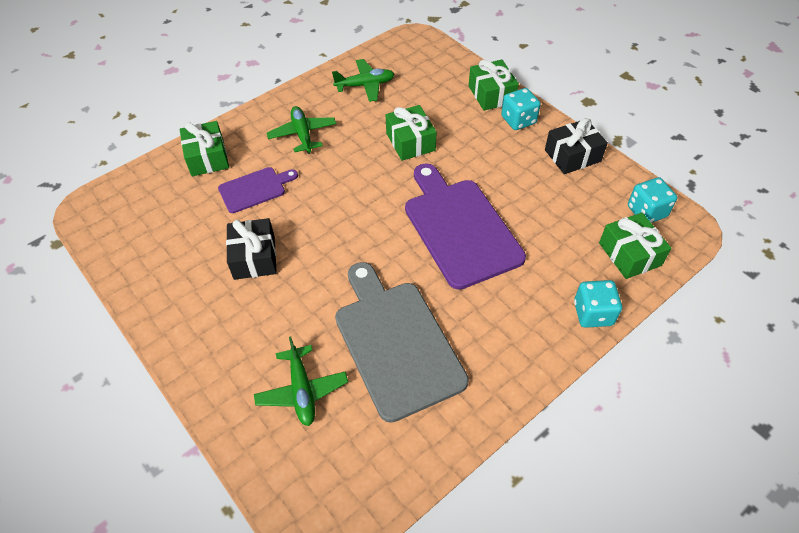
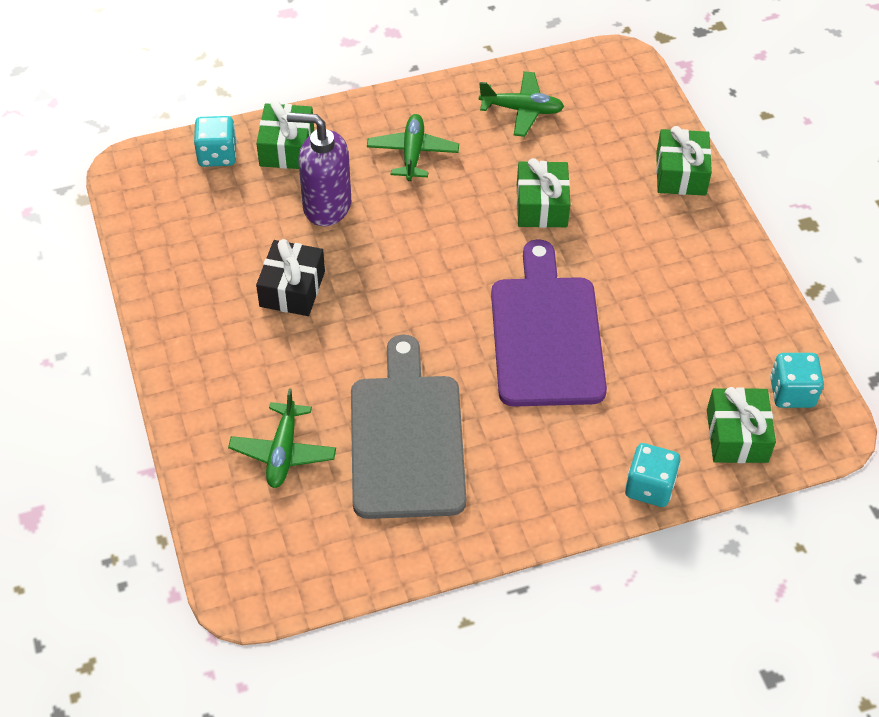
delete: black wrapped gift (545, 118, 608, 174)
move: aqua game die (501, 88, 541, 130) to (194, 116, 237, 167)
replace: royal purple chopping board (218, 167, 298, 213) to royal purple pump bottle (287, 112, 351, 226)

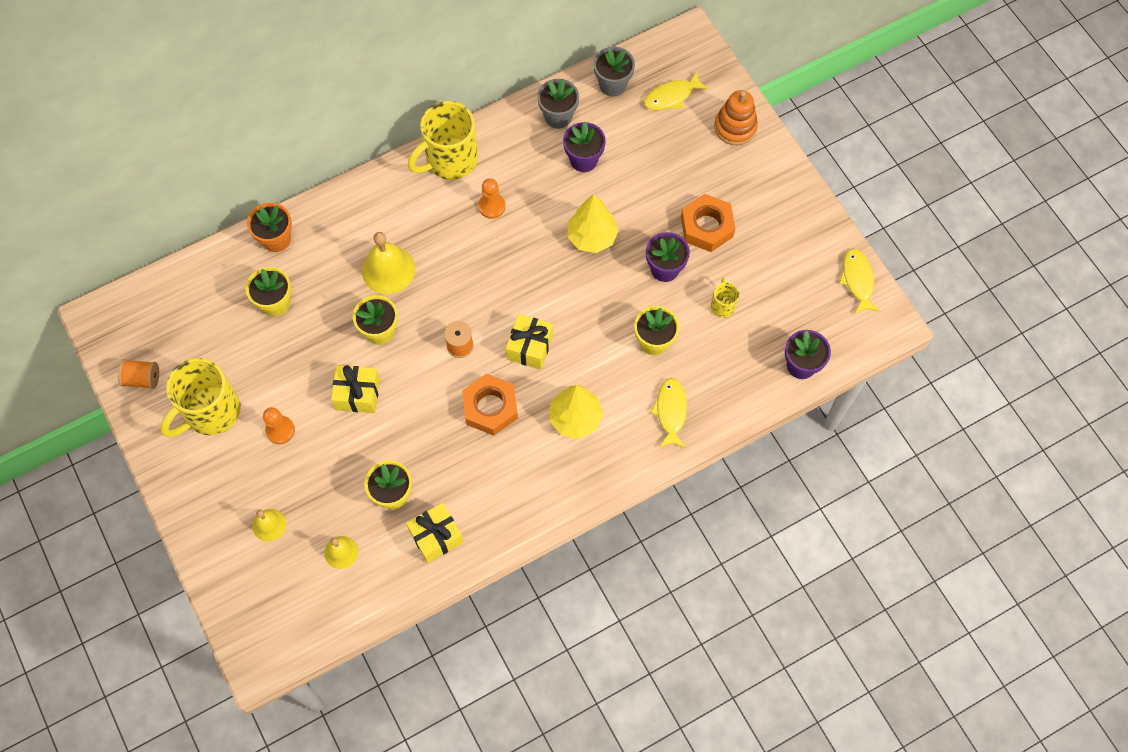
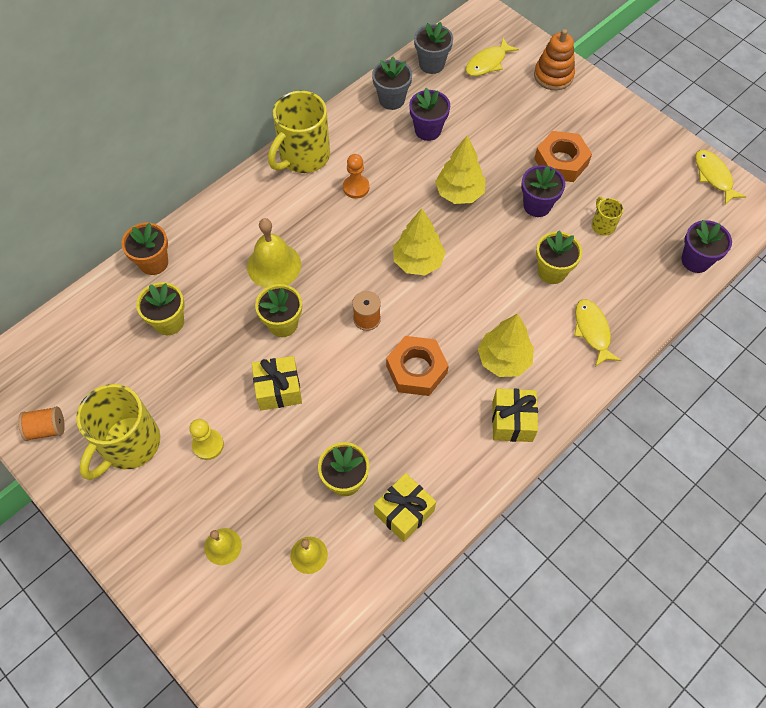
insert: golden toy tree (393, 208, 446, 275)
move: golden wrapped gift (506, 314, 553, 370) to (492, 388, 538, 442)
recolor: orange-coloured chess pawn (263, 407, 295, 444) to golden chess pawn (189, 419, 224, 460)

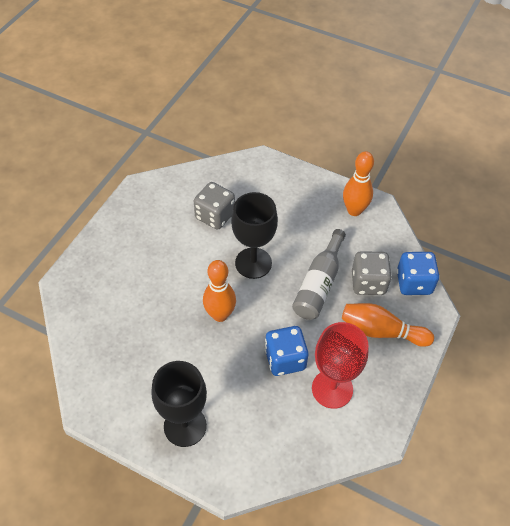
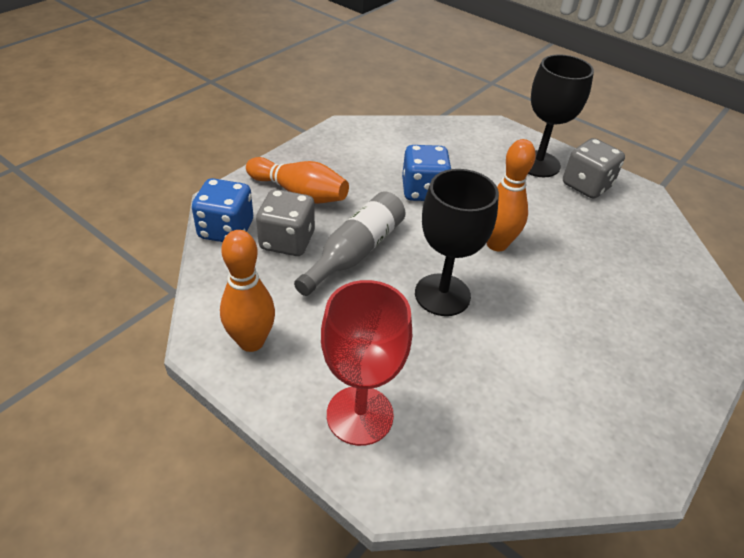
move: scarlet goblet (312, 322, 368, 409) to (321, 280, 412, 446); ash-grey game die (194, 182, 235, 230) to (563, 138, 625, 199)

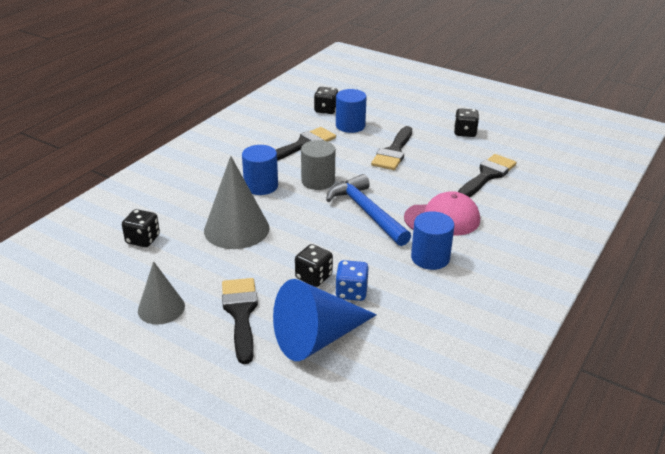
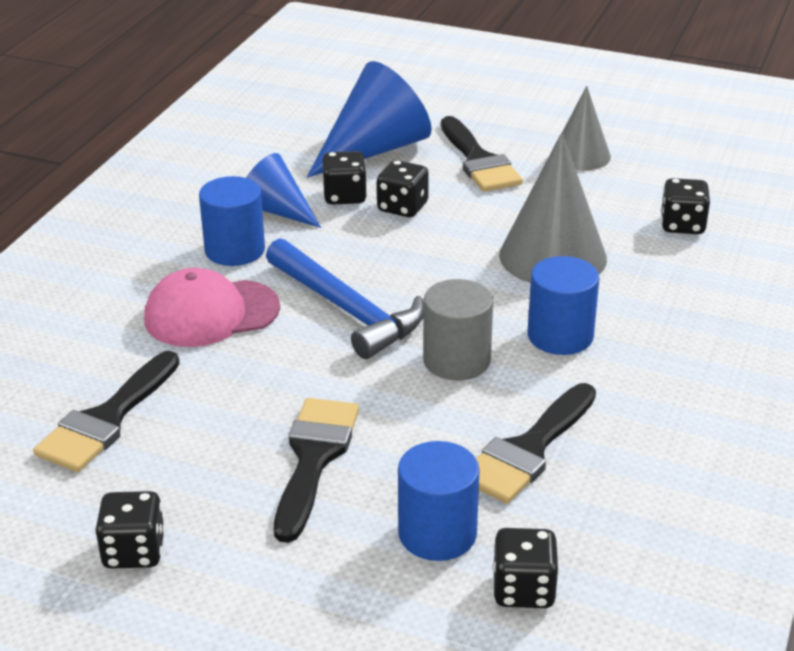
insert: royal blue solid cone (246, 153, 321, 228)
recolor: royal blue game die (335, 260, 369, 301) to black game die (322, 151, 367, 205)

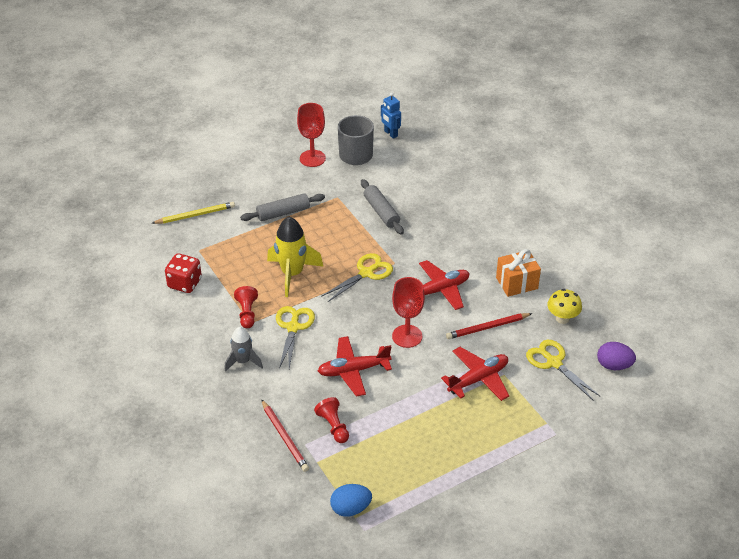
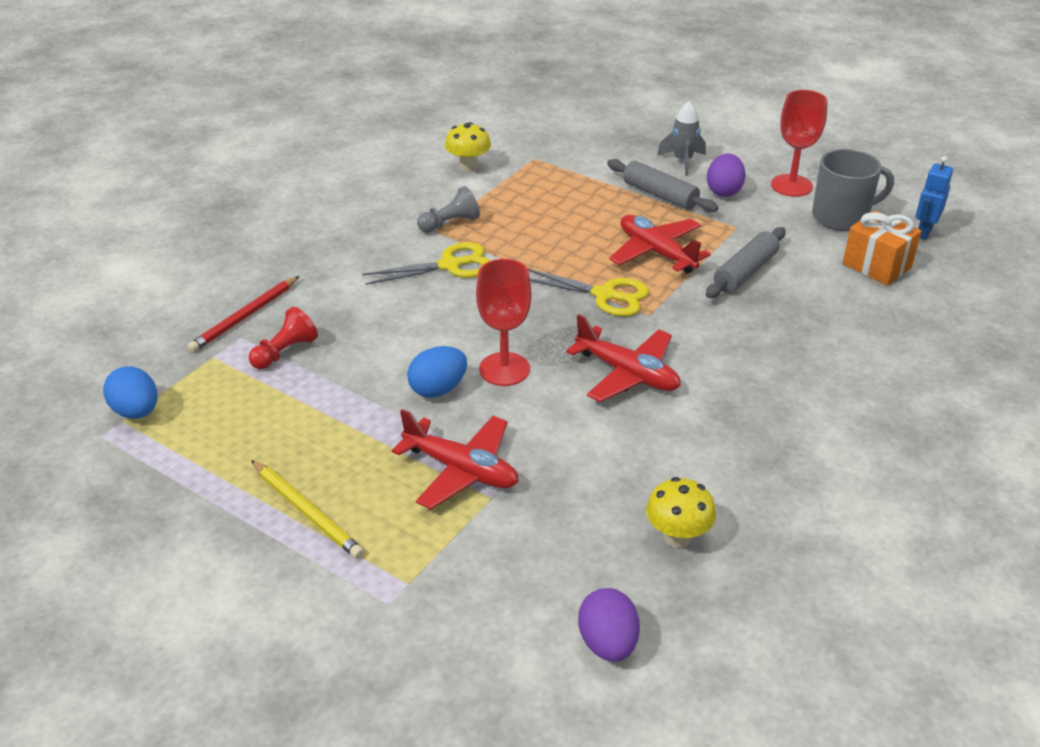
delete: golden spaceship (267, 217, 324, 297); scarlet pencil (446, 313, 533, 339); golden pair of scissors (526, 340, 601, 400)
insert: royal blue egg (407, 346, 467, 398); royal purple egg (707, 154, 746, 197)
move: golden pencil (151, 202, 235, 224) to (251, 460, 364, 559); scarlet aeroplane (318, 336, 392, 396) to (609, 215, 711, 274); ash-grey spaceship (224, 327, 263, 372) to (657, 101, 706, 176); orange-coloured wrapped gift (496, 249, 541, 297) to (842, 210, 922, 286)
replace: scarlet game die (165, 253, 202, 293) to golden mushroom (445, 122, 491, 172)
recolor: scarlet chess pawn (234, 286, 258, 328) to ash-grey chess pawn (417, 186, 480, 233)

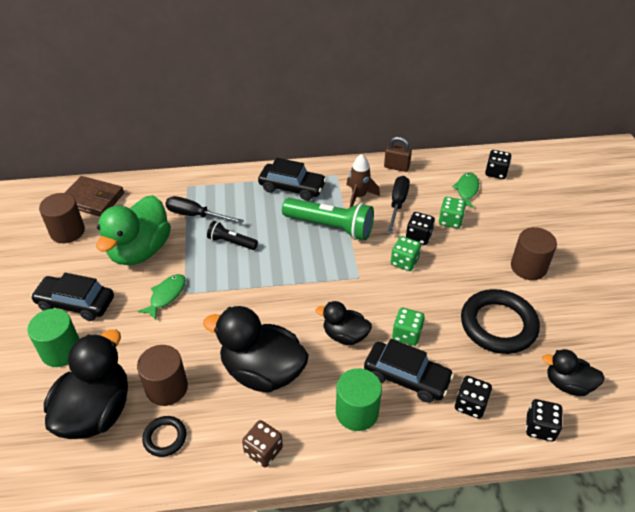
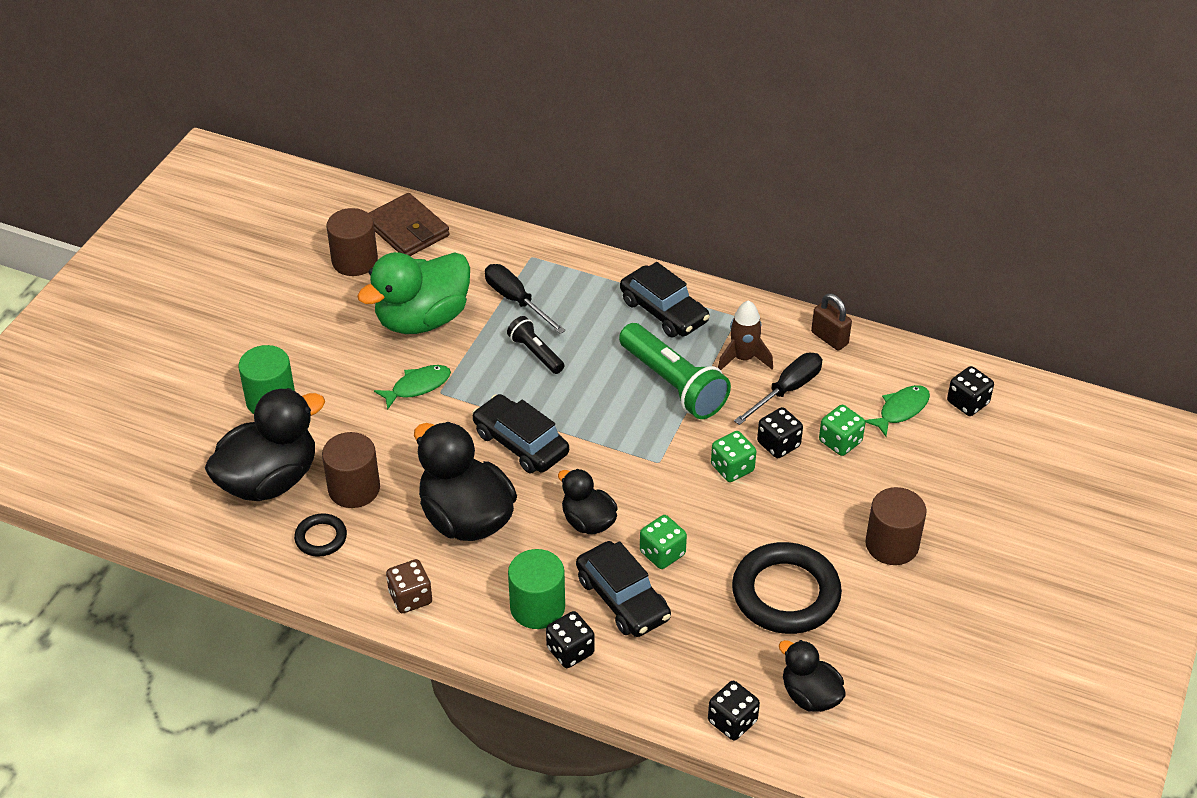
move: black car (31, 273, 114, 321) to (472, 394, 569, 473); black game die (455, 376, 492, 419) to (546, 611, 595, 668)

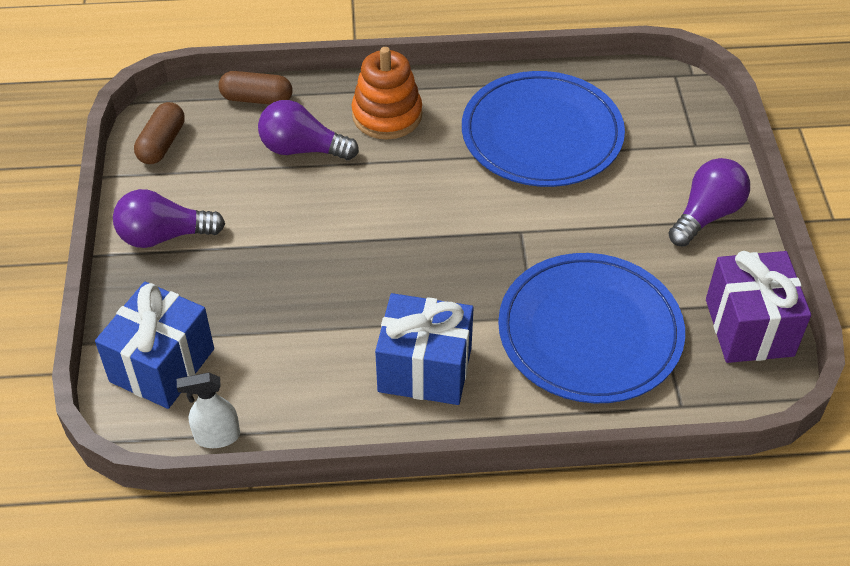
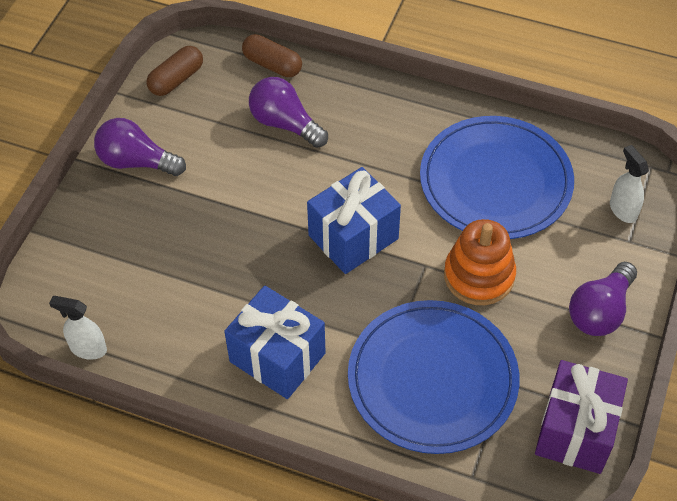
insert: pure white spray cleaner (610, 145, 649, 223)
move: royal blue wrapped gift (95, 282, 214, 409) to (307, 167, 401, 274); orange-coloured stacking rings (352, 47, 422, 140) to (444, 219, 516, 305)
rotate: royal purple bulb (668, 158, 750, 247) = (569, 262, 637, 336) 150 degrees clockwise

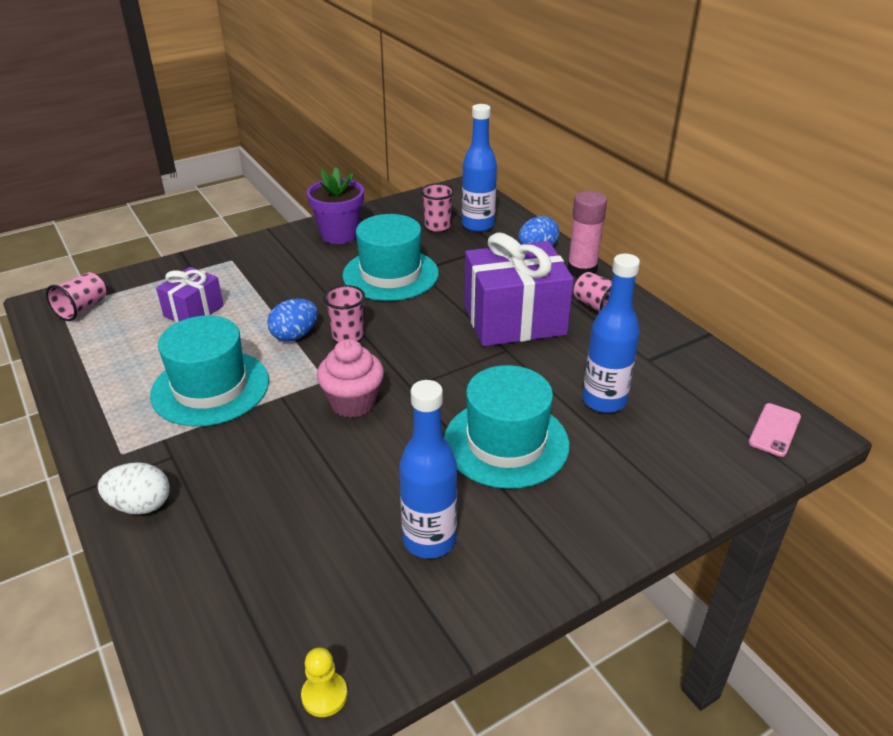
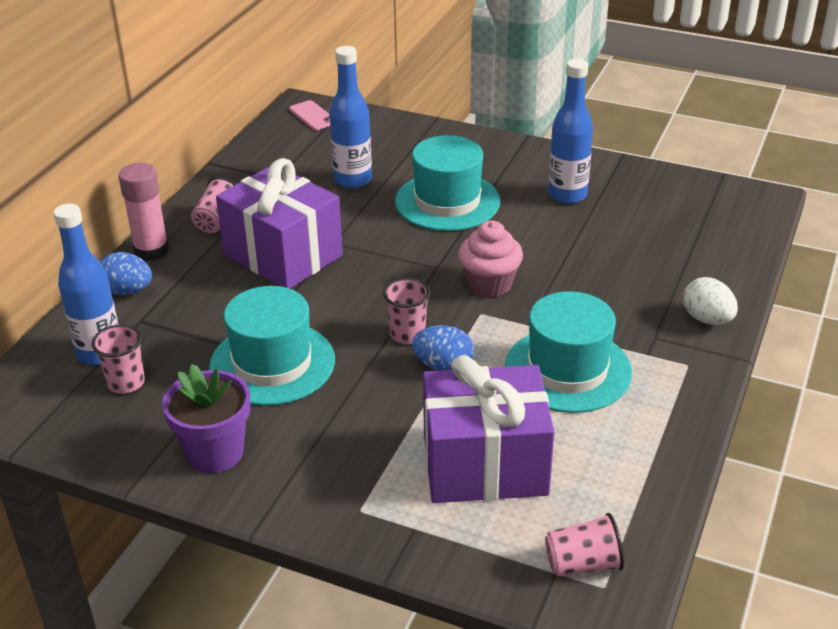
delete: golden chess pawn (301, 647, 348, 717)
rotate: pink phone (748, 403, 801, 457) = (289, 100, 330, 130) 60 degrees clockwise
resize: royal purple wrapped gift (156, 267, 224, 322) = (423, 355, 555, 503) x1.87

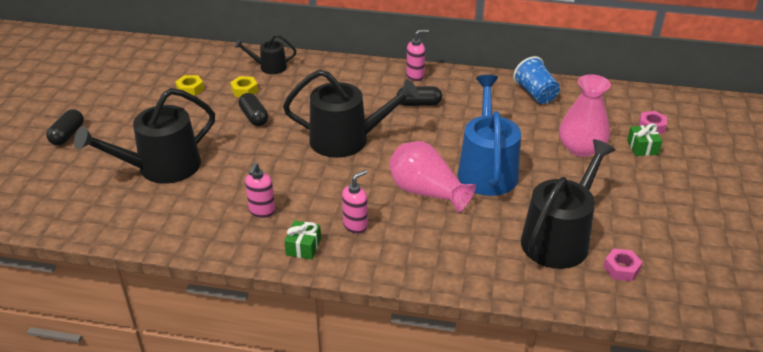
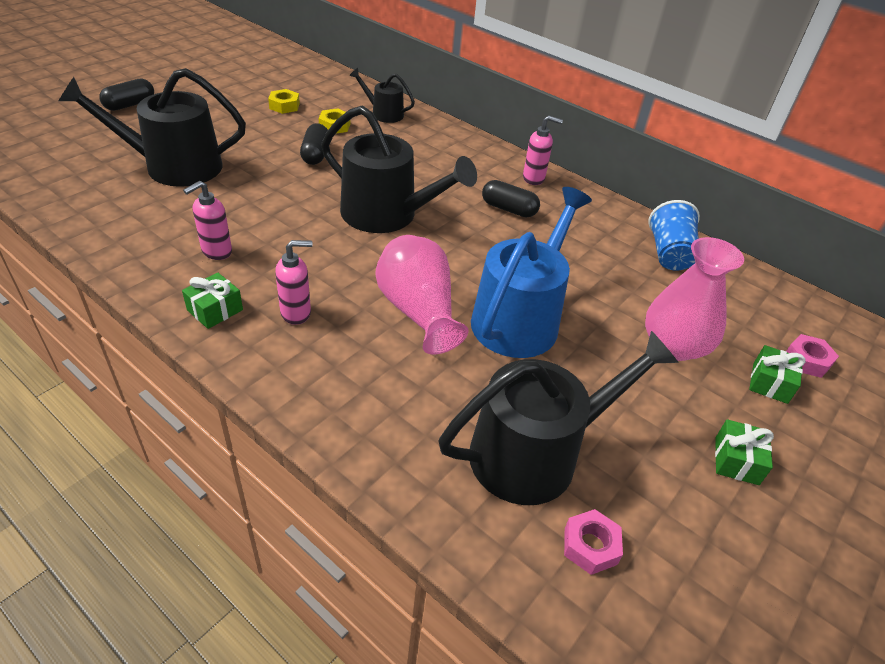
insert: leaf-green wrapped gift (715, 419, 774, 485)

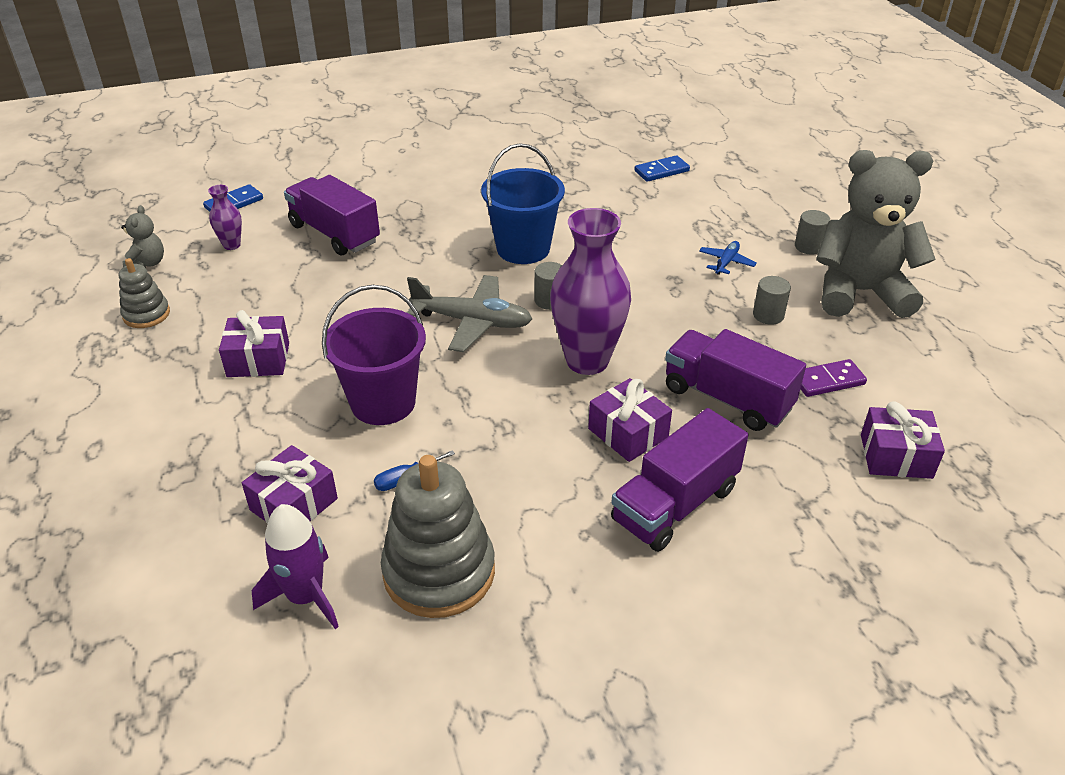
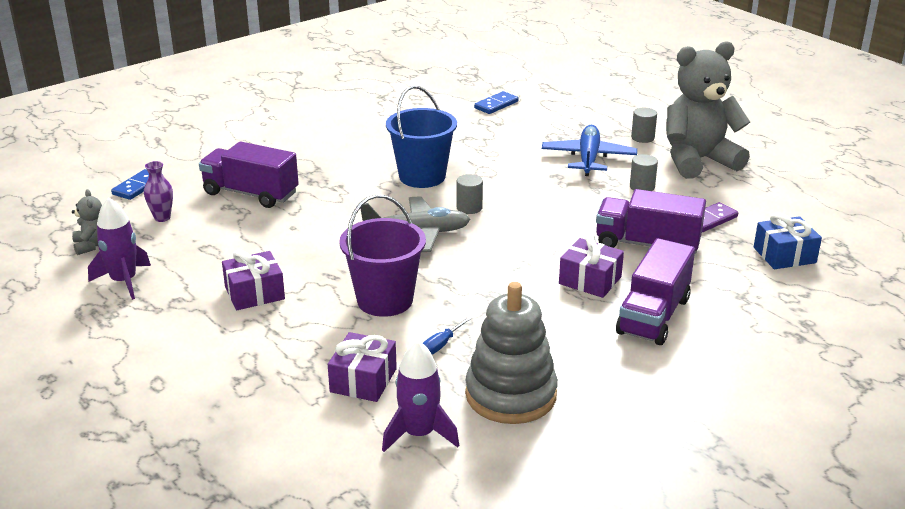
delete: royal purple vase (550, 208, 631, 375)
replace: ash-grey stacking rings (119, 258, 170, 328) to royal purple spaceship (88, 197, 151, 300)
recolor: royal purple wrapped gift (861, 401, 945, 479) to royal blue wrapped gift (754, 212, 822, 269)
resize: royal blue aeroplane (699, 241, 757, 275) = (542, 125, 637, 176) x1.97

